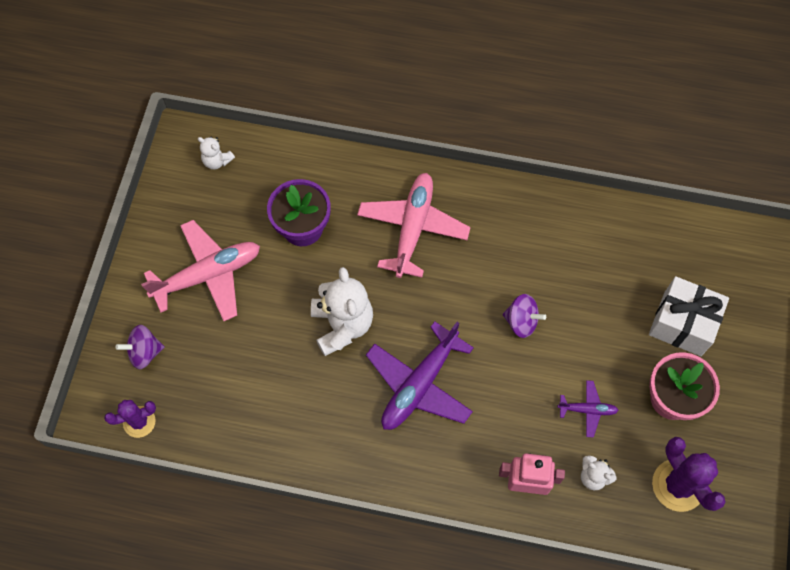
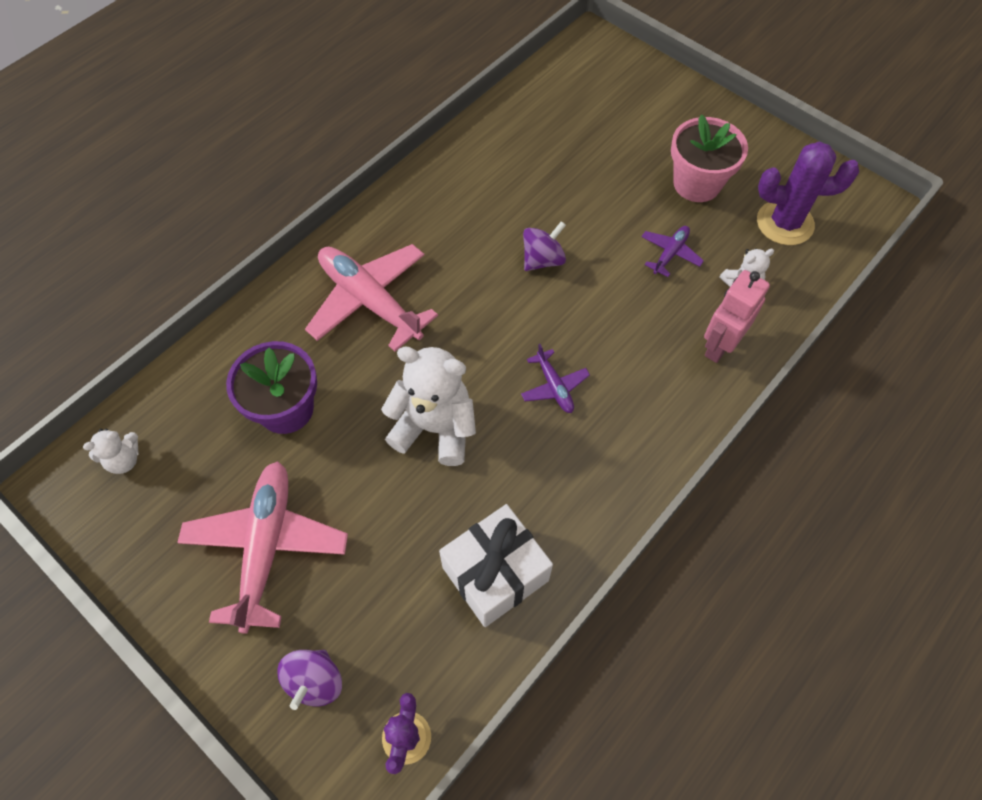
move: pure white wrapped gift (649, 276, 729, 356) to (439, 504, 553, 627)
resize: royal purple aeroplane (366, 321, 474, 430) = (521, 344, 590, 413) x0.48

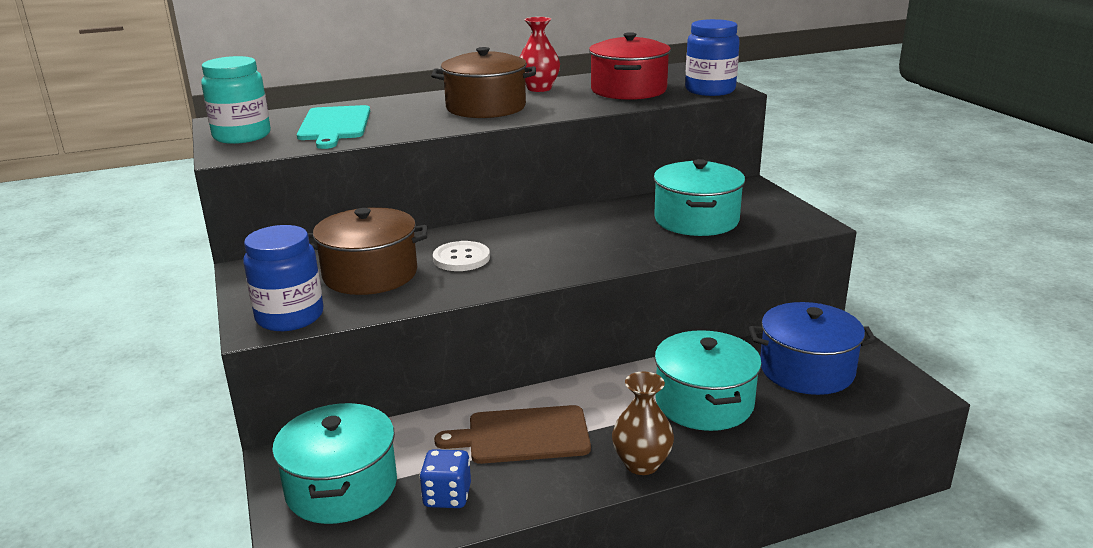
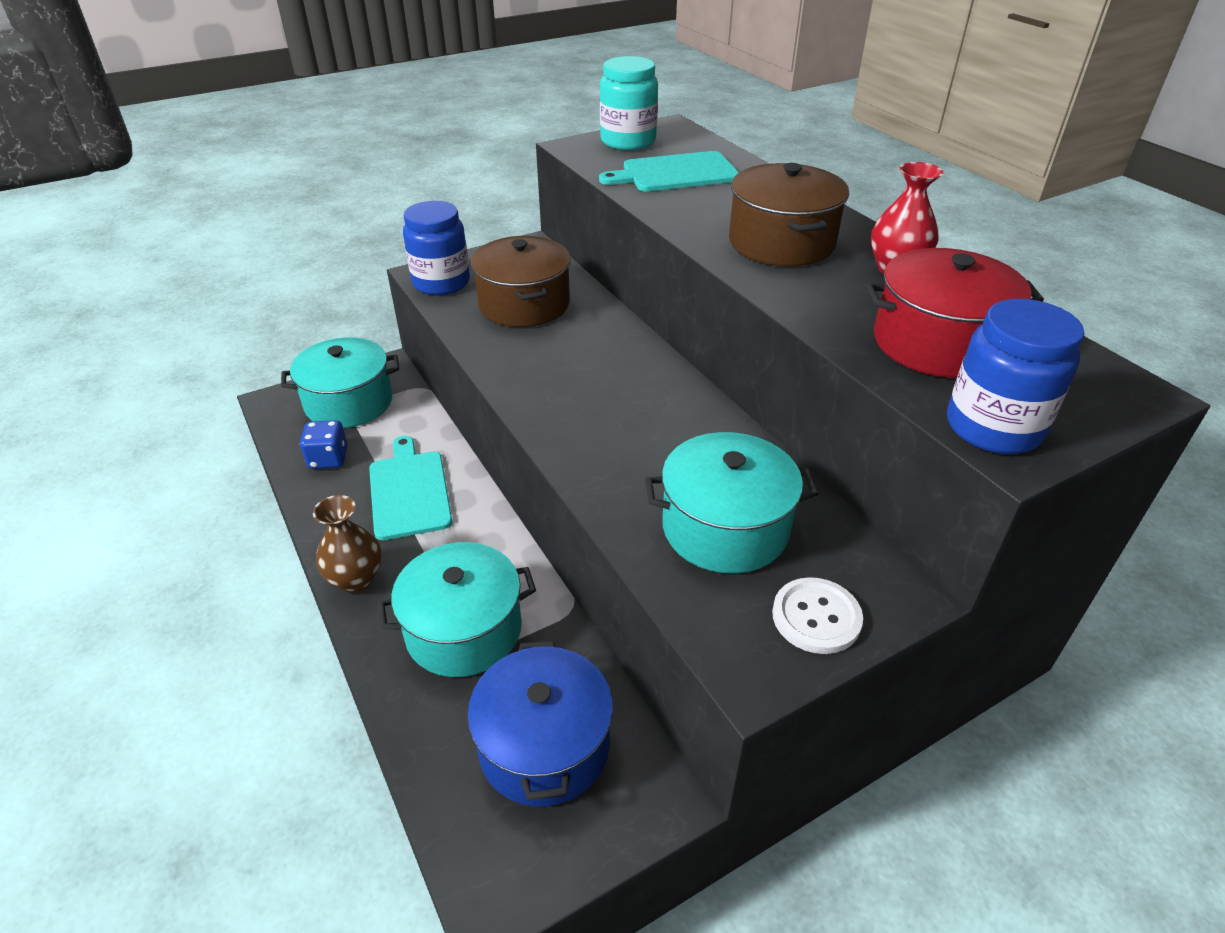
move: pure white sewing button (433, 241, 490, 271) to (772, 577, 863, 654)
recolor: russet chopping board (434, 405, 591, 464) to aqua chopping board (369, 436, 452, 540)

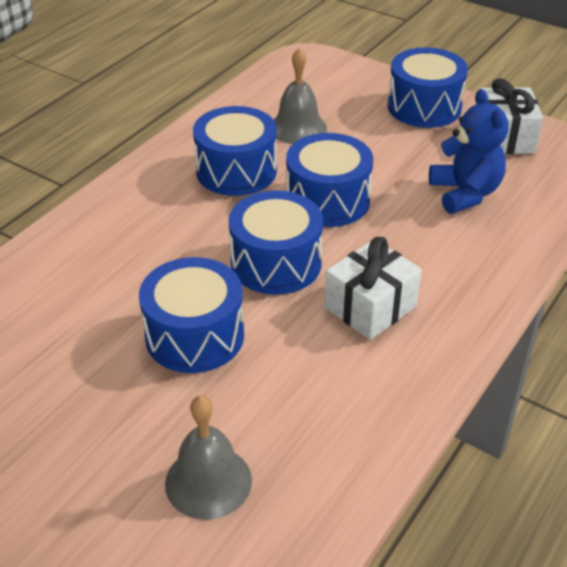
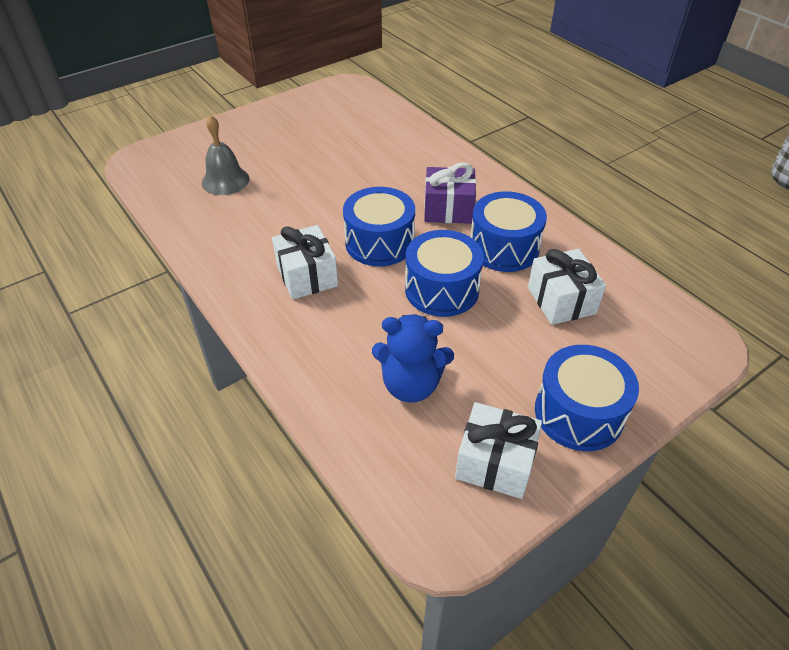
delete: royal blue drum (139, 257, 244, 373)
insert: royal purple wrapped gift (424, 162, 476, 224)
replace: ash-grey hand bell (274, 48, 327, 144) to pure white wrapped gift (528, 249, 606, 325)

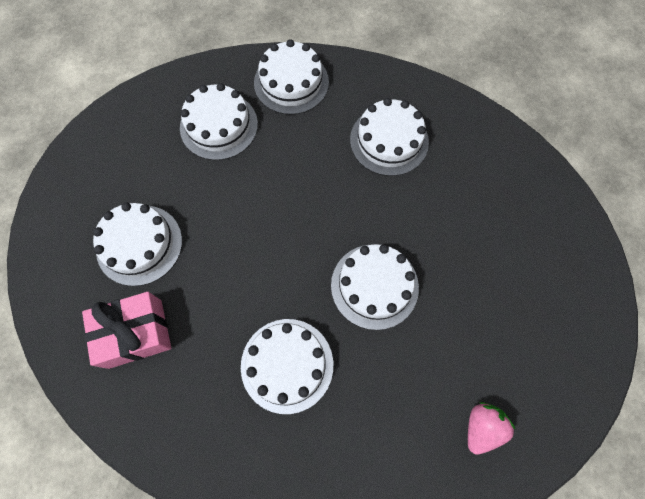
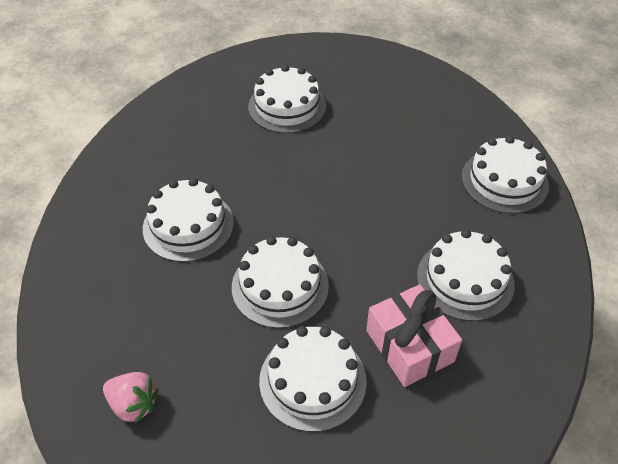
move: pure white cake (180, 83, 258, 160) to (259, 326, 367, 432); pink wrapped gift (82, 292, 171, 369) to (366, 284, 462, 387)

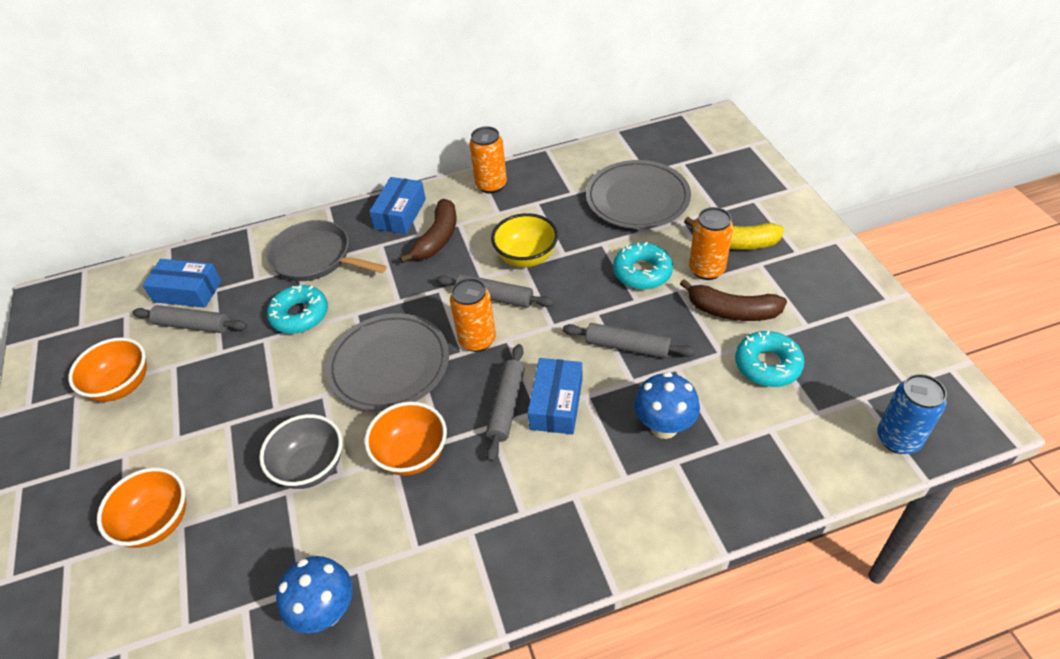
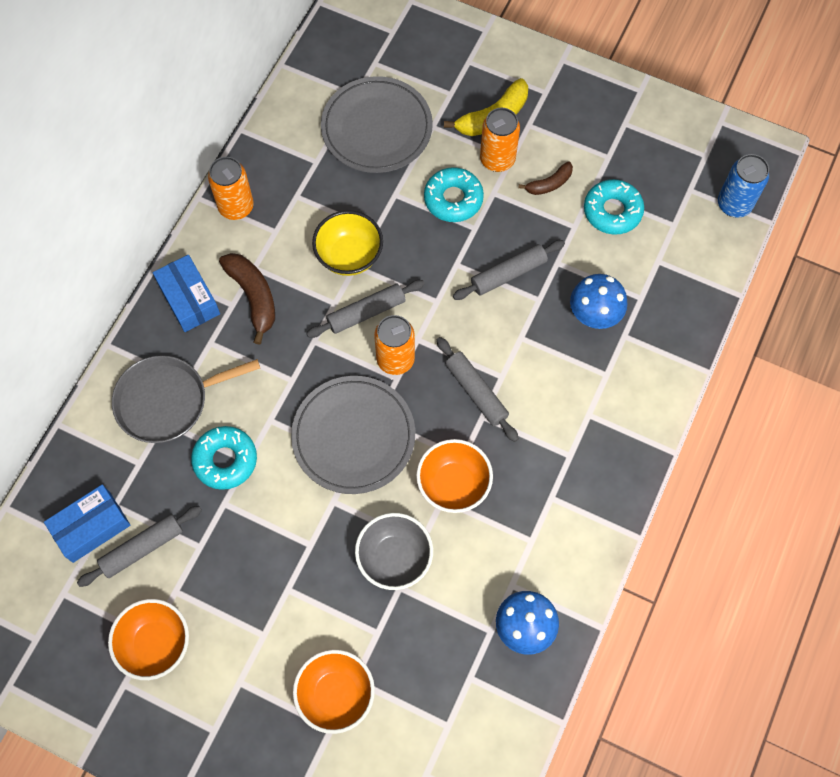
delete: royal blue package (528, 358, 583, 435)
resize: russet banana fruit (680, 279, 787, 321) = (518, 161, 573, 195) x0.61

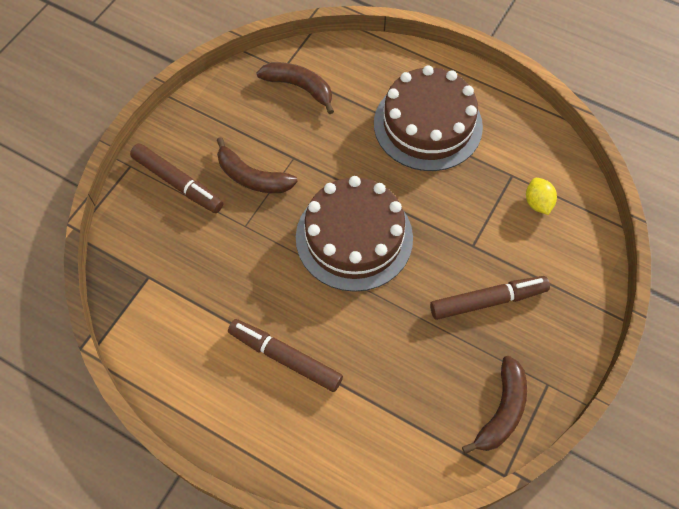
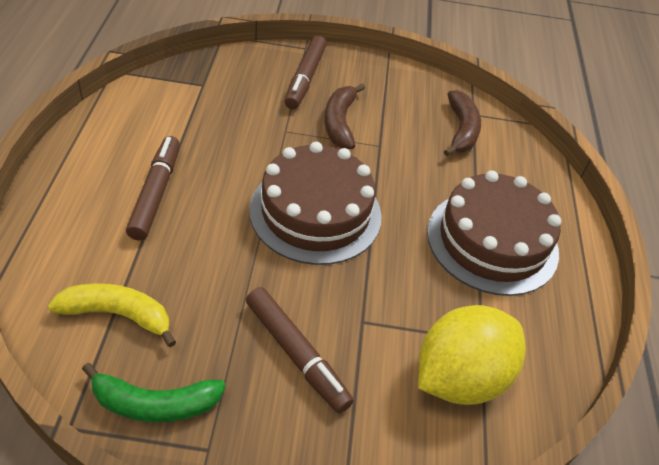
insert: golden banana fruit (48, 283, 176, 347)
recolor: russet banana fruit (462, 356, 527, 454) to leaf-green banana fruit (82, 363, 226, 423)
resize: golden lemon (526, 178, 557, 215) = (418, 305, 526, 405) x2.25

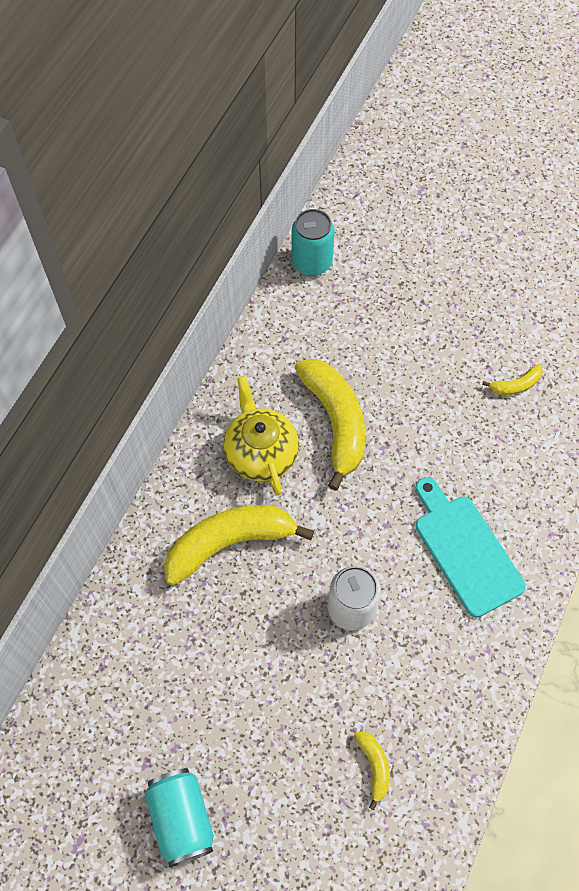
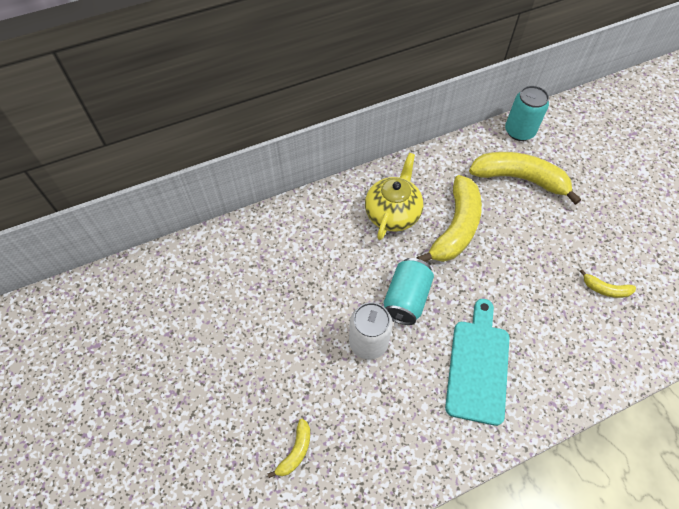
move: aqua can (145, 768, 214, 867) to (384, 258, 434, 325); golden banana fruit (164, 505, 314, 585) to (469, 152, 581, 205)

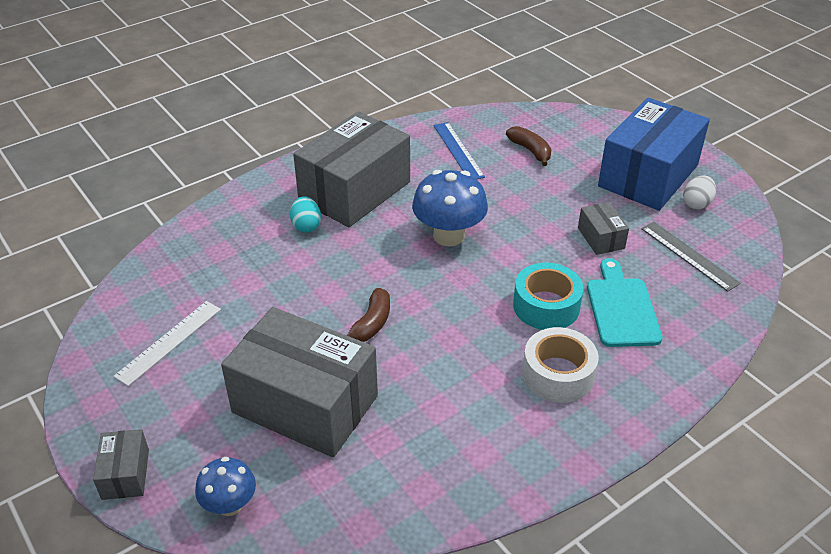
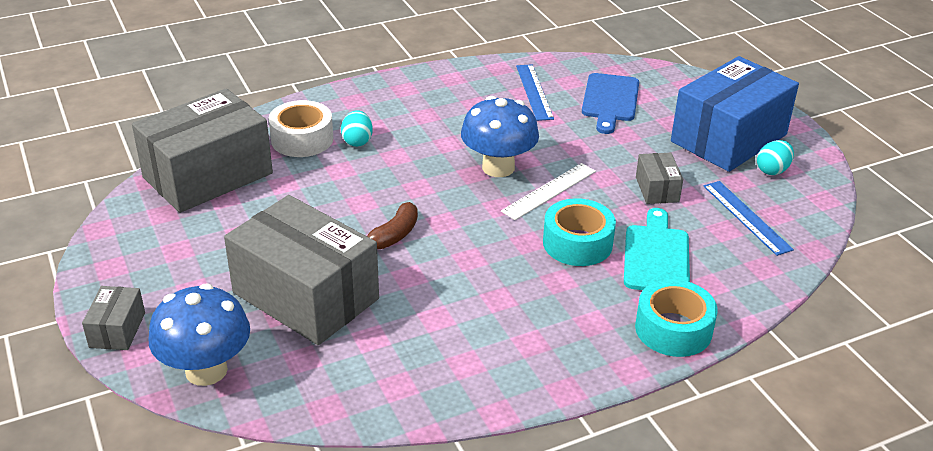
insert: aqua sticky tape (635, 279, 718, 357)
move: ash-grey package (293, 111, 410, 227) to (132, 88, 273, 213); pure white sticky tape (522, 327, 599, 403) to (269, 100, 333, 157); pure white measuring stick (113, 301, 221, 386) to (501, 163, 596, 220)
replace: russet banana fruit (506, 126, 551, 166) to royal blue chopping board (582, 73, 639, 134)
recolor: ash-grey measuring stick (641, 222, 741, 292) to royal blue measuring stick (704, 181, 794, 256); pure white egg (683, 175, 716, 209) to aqua egg (757, 140, 794, 175)
resize: royal blue mushroom (195, 457, 256, 516) = (148, 283, 250, 386) x1.67

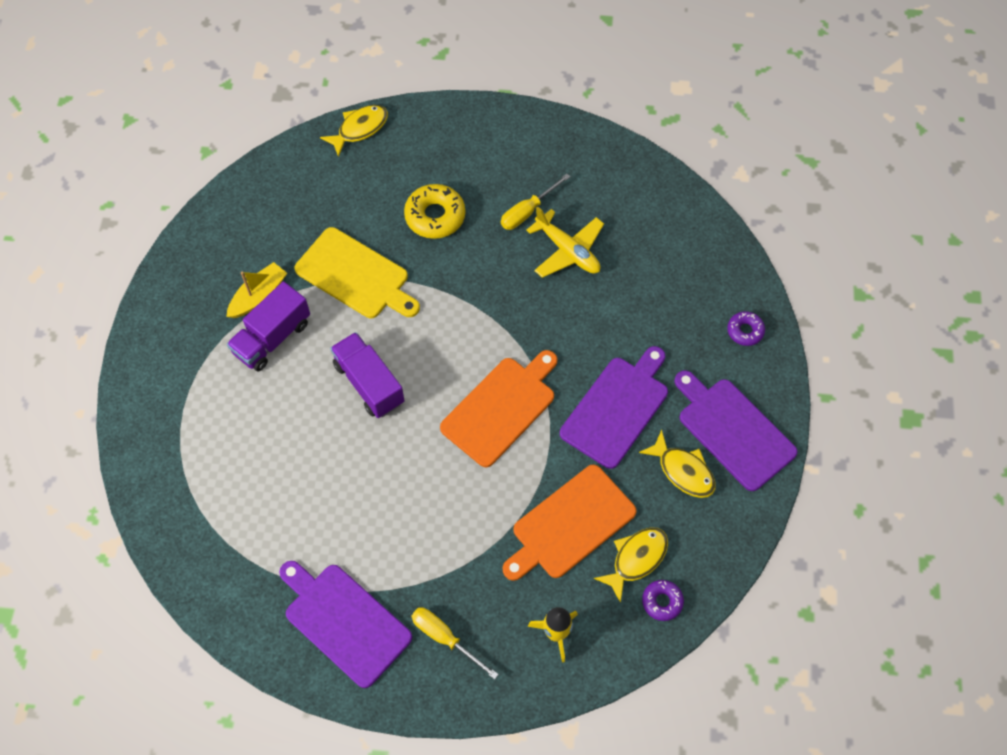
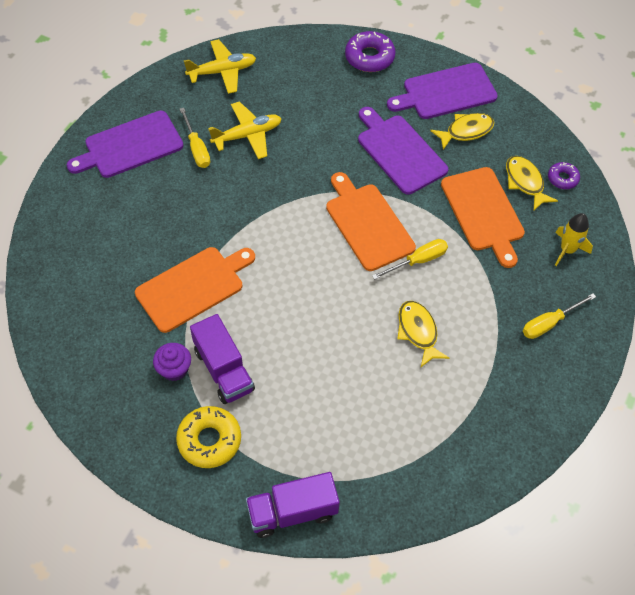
insert: golden aeroplane (184, 39, 256, 94); golden hand screwdriver (372, 239, 448, 280)
move: royal purple chopping board (279, 561, 412, 688) to (67, 111, 183, 178); golden glazed donut (404, 184, 465, 239) to (176, 406, 241, 468); royal purple lorry (330, 332, 405, 418) to (246, 472, 340, 538); golden fish figure (320, 105, 388, 157) to (397, 301, 449, 367)
replace: golden toy boat (226, 262, 287, 318) to royal purple cupcake (153, 343, 191, 381)
recolor: golden chopping board (294, 227, 420, 318) to orange-coloured chopping board (135, 247, 255, 333)
resize: royal purple glazed donut (727, 311, 765, 346) = (345, 31, 396, 72) x1.71

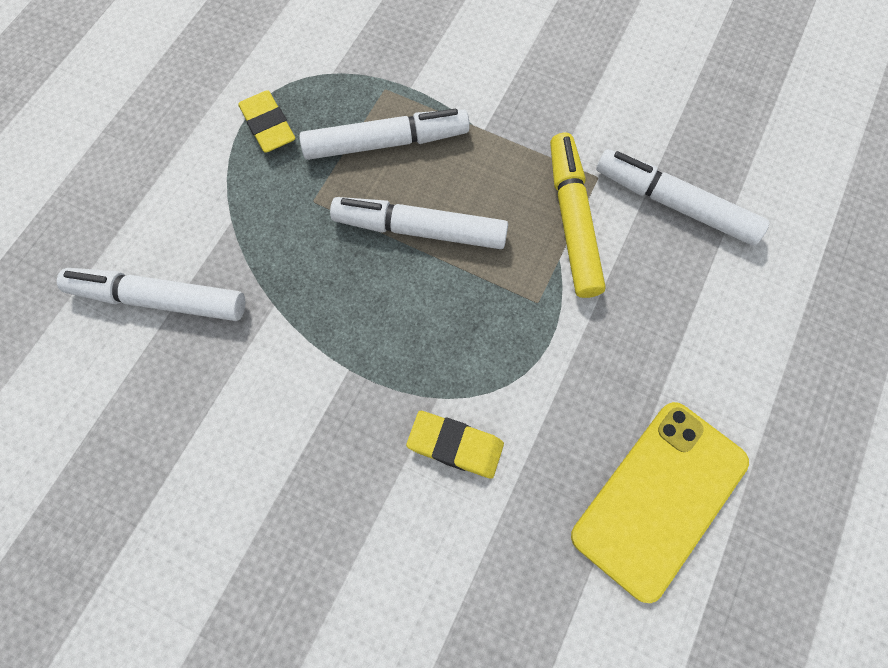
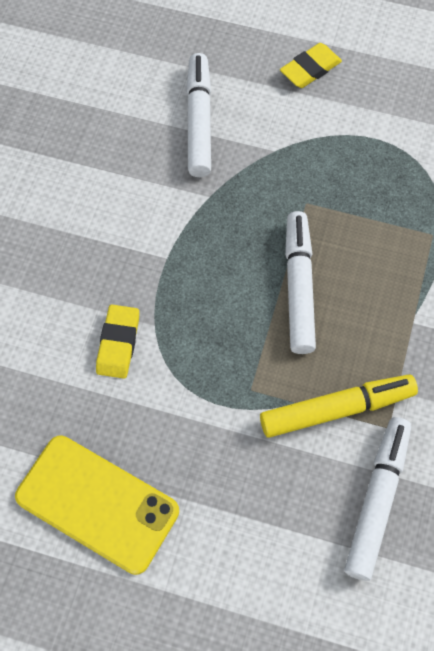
delete: pure white marker (299, 109, 470, 160)
move: golden pencil eraser (238, 90, 295, 153) to (280, 43, 342, 88)

